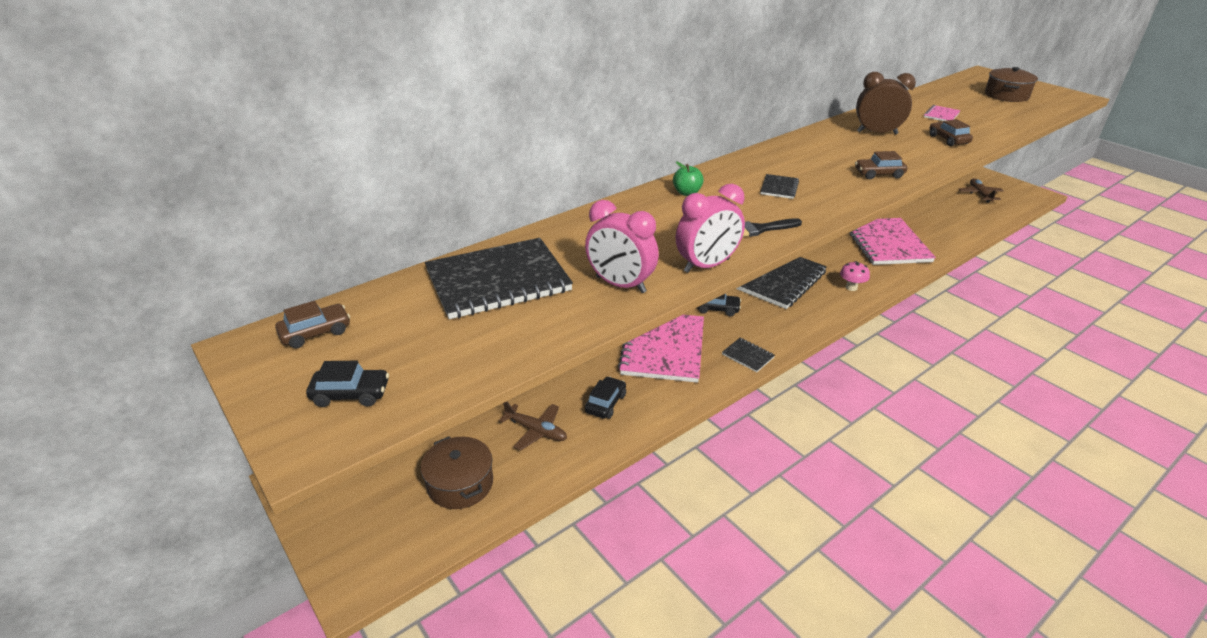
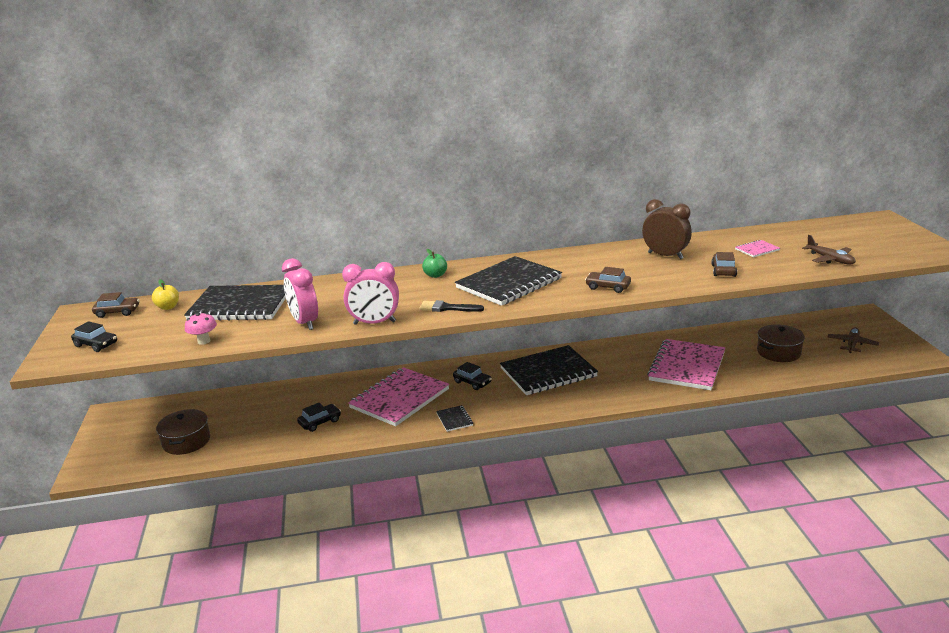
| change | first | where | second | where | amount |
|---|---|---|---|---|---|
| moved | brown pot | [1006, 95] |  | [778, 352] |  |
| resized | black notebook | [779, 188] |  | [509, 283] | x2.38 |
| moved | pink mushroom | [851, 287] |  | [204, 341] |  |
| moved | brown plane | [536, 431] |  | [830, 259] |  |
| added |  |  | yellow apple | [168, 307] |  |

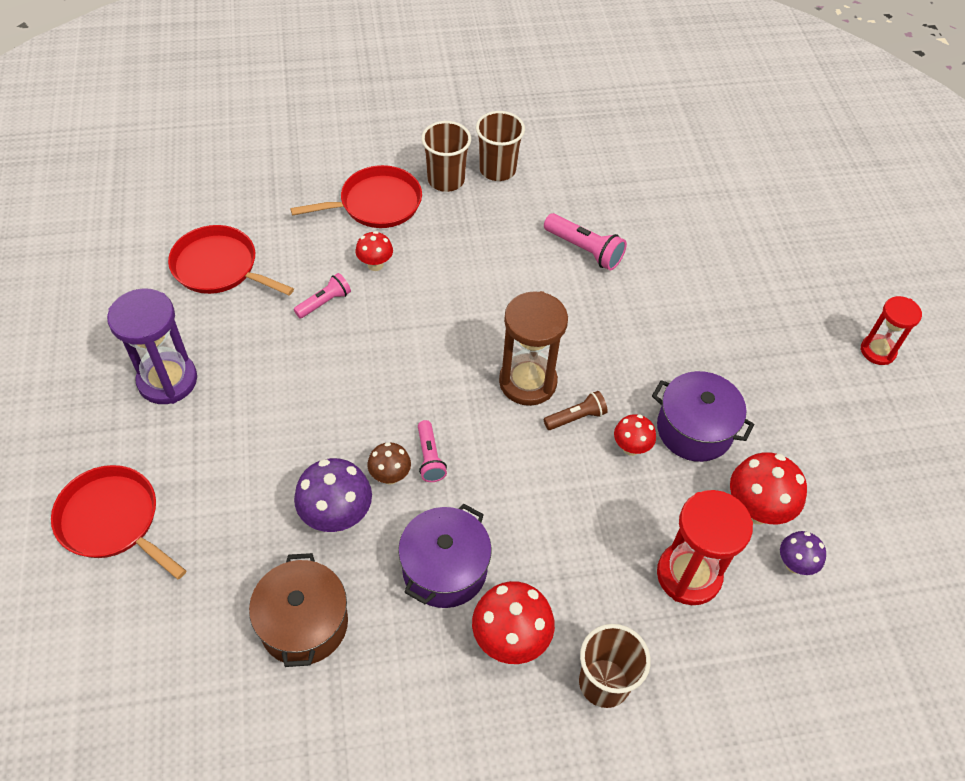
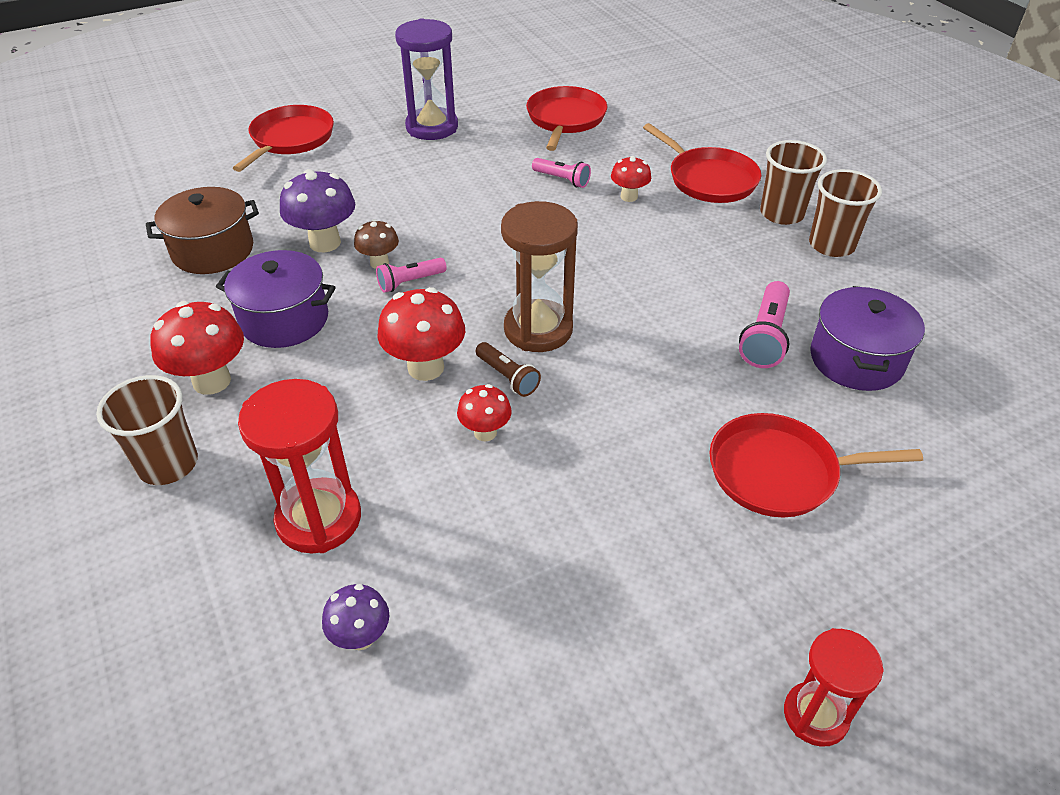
| change | first | where | second | where | amount |
|---|---|---|---|---|---|
| moved | purple pot | [694, 429] |  | [856, 359] |  |
| moved | red mushroom | [756, 510] |  | [425, 367] |  |
| added |  |  | red pan | [779, 472] |  |

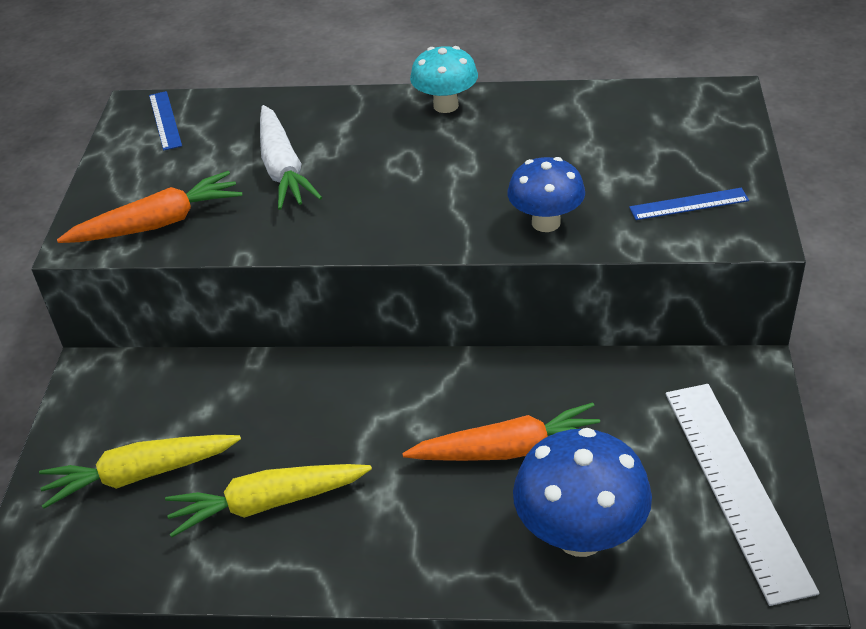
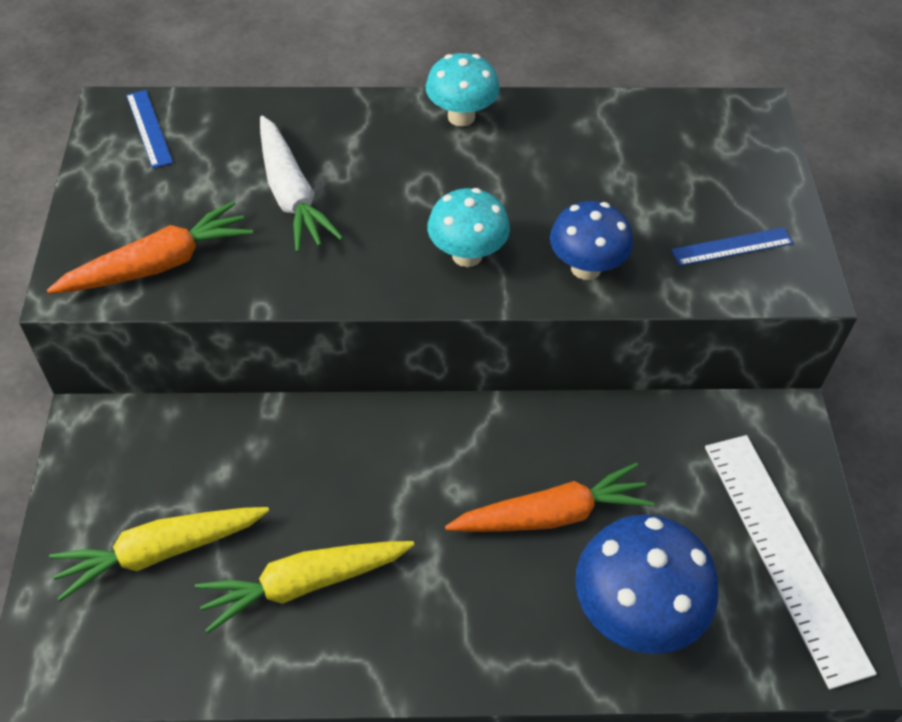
| change | first | where | second | where | amount |
|---|---|---|---|---|---|
| added |  |  | turquoise mushroom | [467, 255] |  |

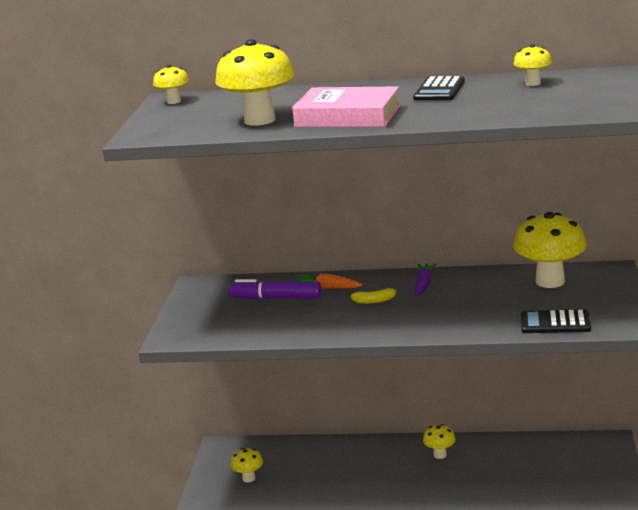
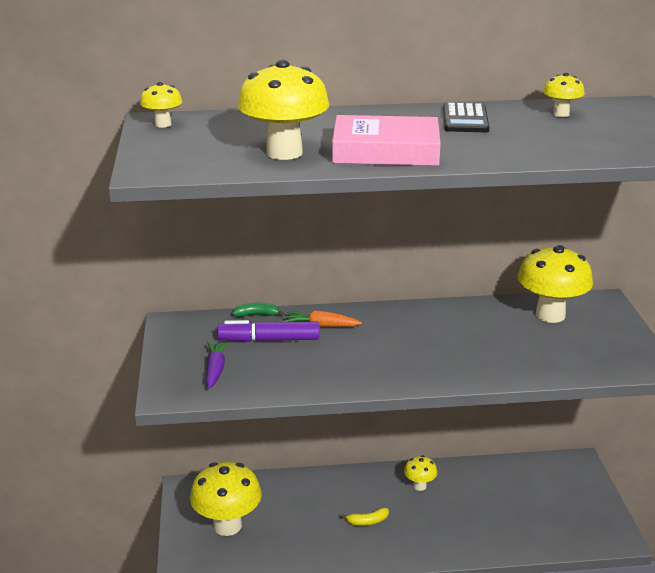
| change | first | where | second | where | amount |
|---|---|---|---|---|---|
| moved | purple carrot | [423, 285] |  | [215, 369] |  |
| moved | yellow banana | [373, 301] |  | [367, 521] |  |
| removed | black calculator | [555, 323] |  |  |  |
| resized | yellow mushroom | [249, 478] |  | [227, 526] | x2.01 |
| added |  |  | green banana | [257, 315] |  |

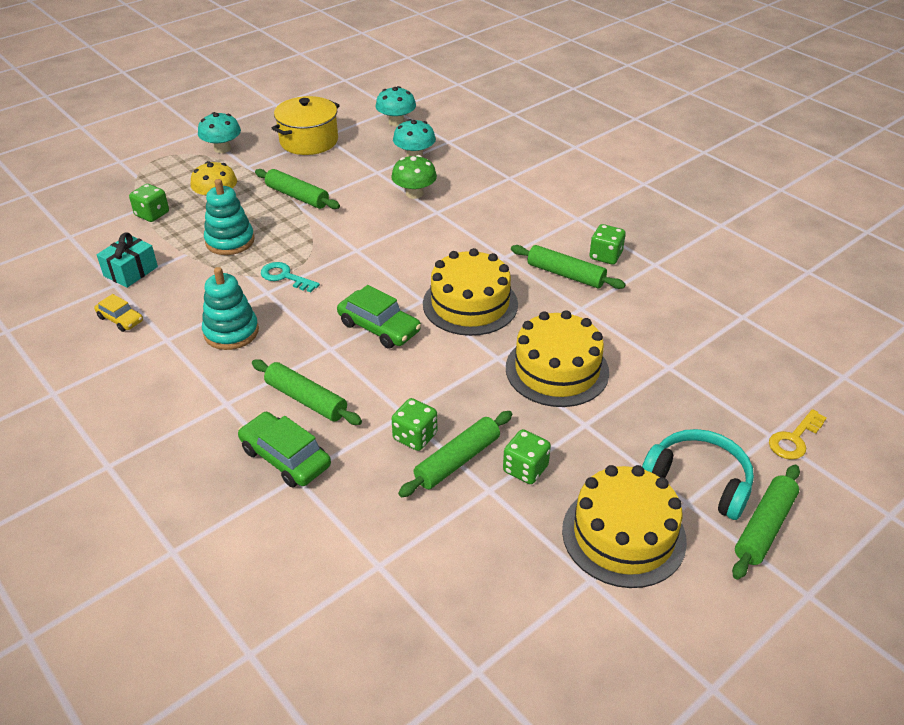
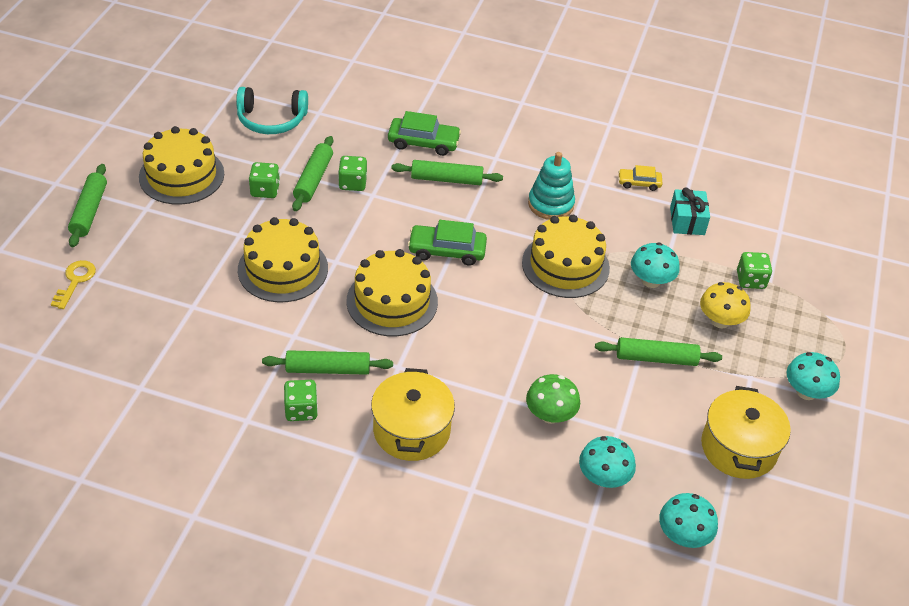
| change | first | where | second | where | amount |
|---|---|---|---|---|---|
| replaced | turquoise stacking toy | [230, 241] | turquoise mushroom | [651, 281] |  |
| replaced | turquoise key | [285, 277] | yellow cake | [565, 265] |  |
| moved | turquoise headphones | [699, 480] |  | [271, 120] |  |
| added |  |  | yellow pot | [411, 430] |  |

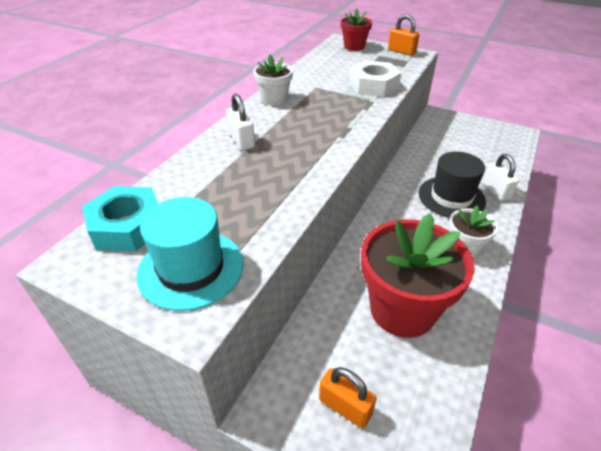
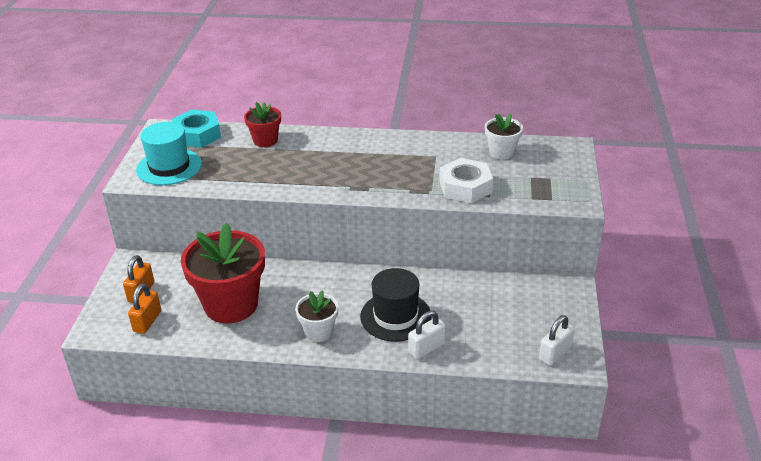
| change | first | where | second | where | amount |
|---|---|---|---|---|---|
| moved | red flower pot | [354, 47] |  | [265, 140] |  |
| moved | orange padlock | [401, 51] |  | [147, 321] |  |
| moved | white flower pot | [274, 99] |  | [501, 152] |  |
| moved | white padlock | [241, 141] |  | [555, 353] |  |

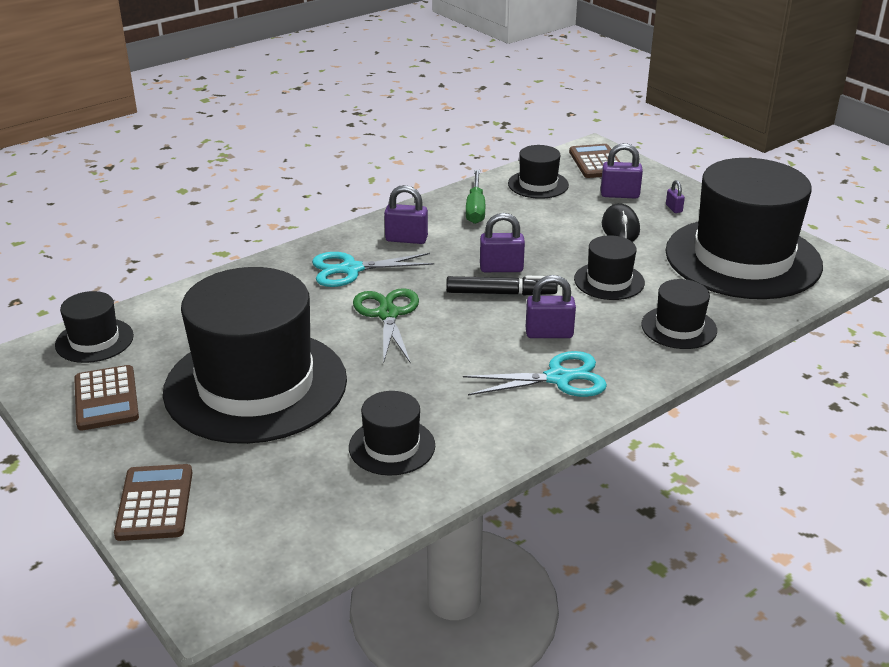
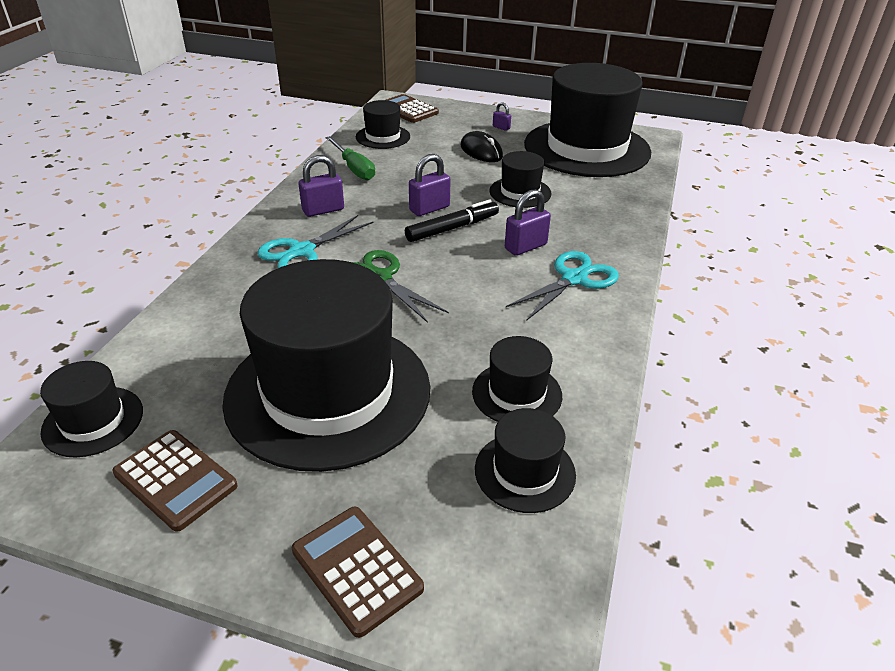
| change | first | where | second | where | amount |
|---|---|---|---|---|---|
| removed | purple padlock | [619, 195] |  |  |  |
| moved | black hat | [678, 327] |  | [525, 471] |  |

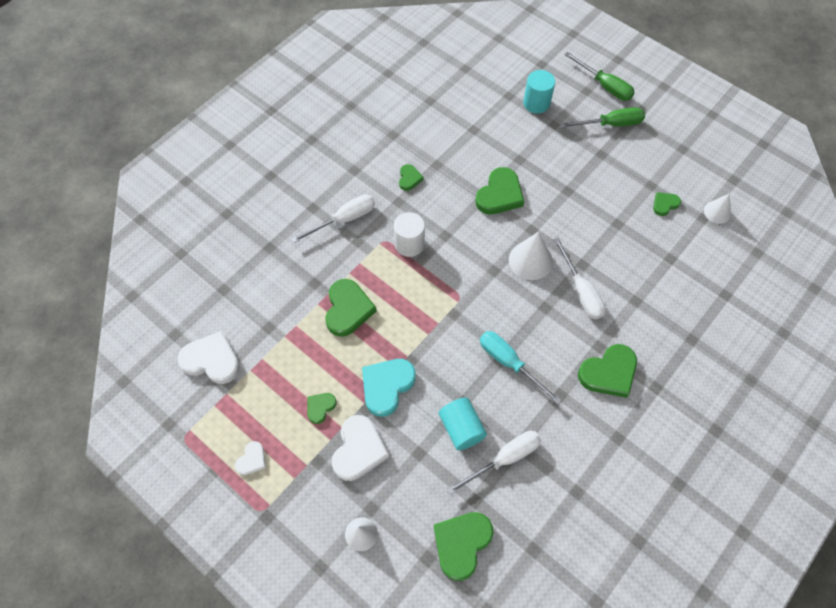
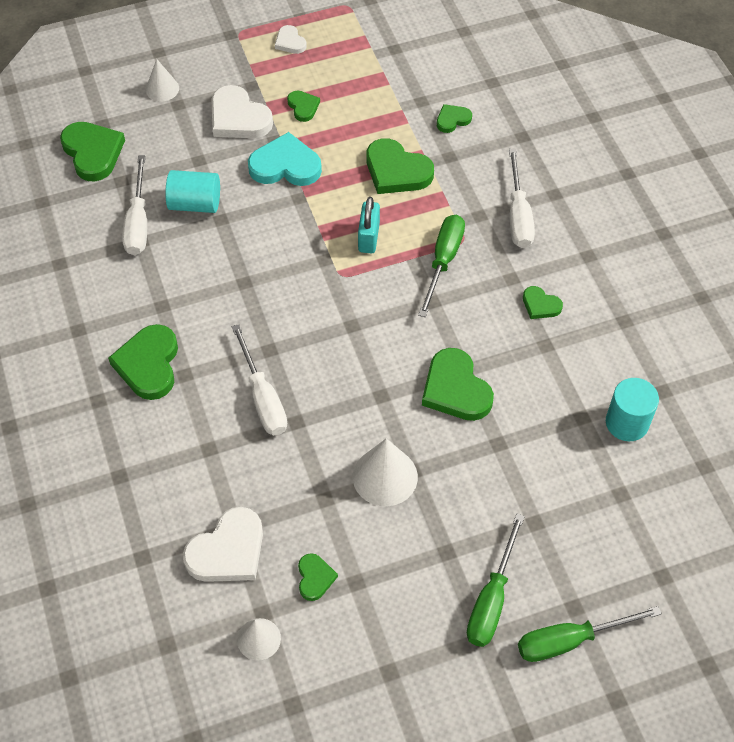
| change | first | where | second | where | amount |
|---|---|---|---|---|---|
| moved | turquoise cylinder | [536, 103] |  | [627, 422] |  |
| replaced | white cylinder | [409, 244] | green screwdriver | [443, 261] |  |
| moved | white cone | [530, 260] |  | [385, 476] |  |
| turned | white screwdriver | [581, 291] |  | [263, 398] | 120 degrees counterclockwise |
| moved | white heart | [211, 360] |  | [228, 551] |  |
| removed | turquoise screwdriver | [509, 363] |  |  |  |
| turned | turquoise heart | [387, 386] |  | [285, 165] | 60 degrees counterclockwise |
| added |  |  | green heart | [452, 120] |  |
| added |  |  | turquoise padlock | [368, 237] |  |

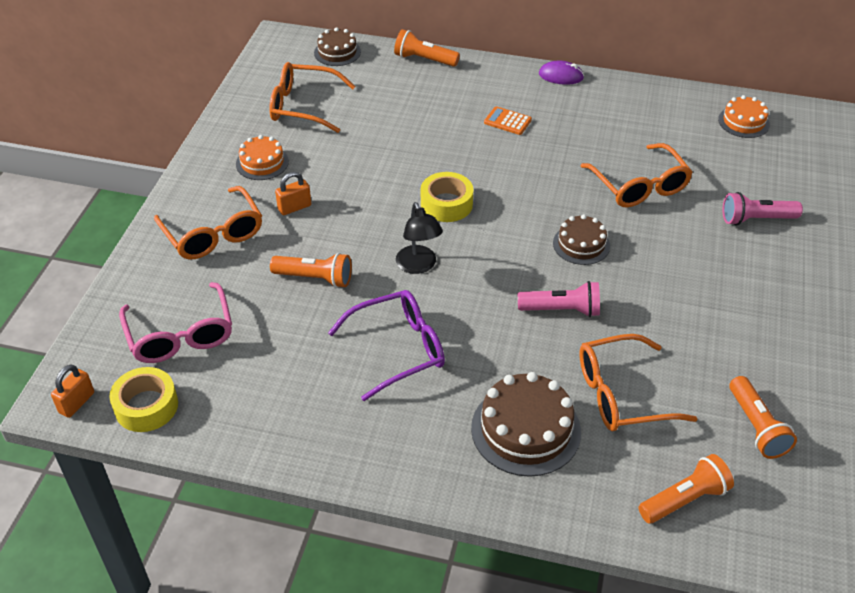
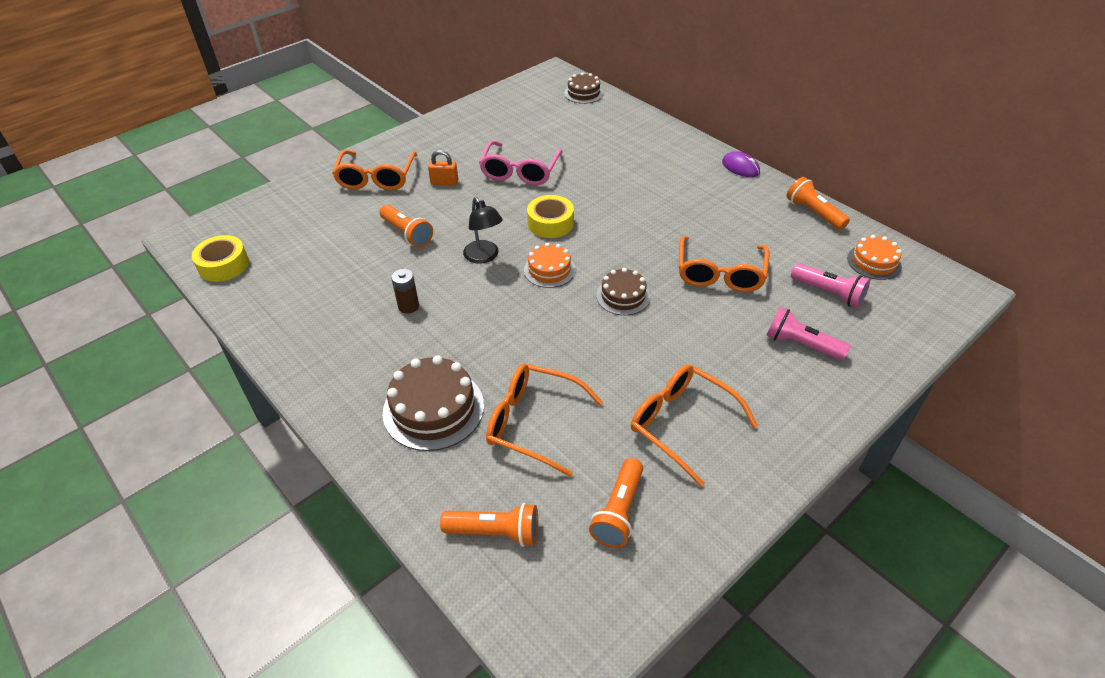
| change | first | where | second | where | amount |
|---|---|---|---|---|---|
| moved | orange flashlight | [424, 59] |  | [813, 213] |  |
| moved | orange glasses | [303, 106] |  | [682, 424] |  |
| removed | orange calculator | [507, 121] |  |  |  |
| moved | orange cake | [262, 163] |  | [549, 270] |  |
| turned | black lamp | [418, 266] |  | [484, 257] | 45 degrees counterclockwise |
| moved | pink flashlight | [562, 310] |  | [828, 293] |  |
| moved | pink glasses | [180, 335] |  | [520, 171] |  |
| replaced | purple glasses | [398, 349] | brown battery | [408, 306] |  |
| removed | orange padlock | [77, 403] |  |  |  |

